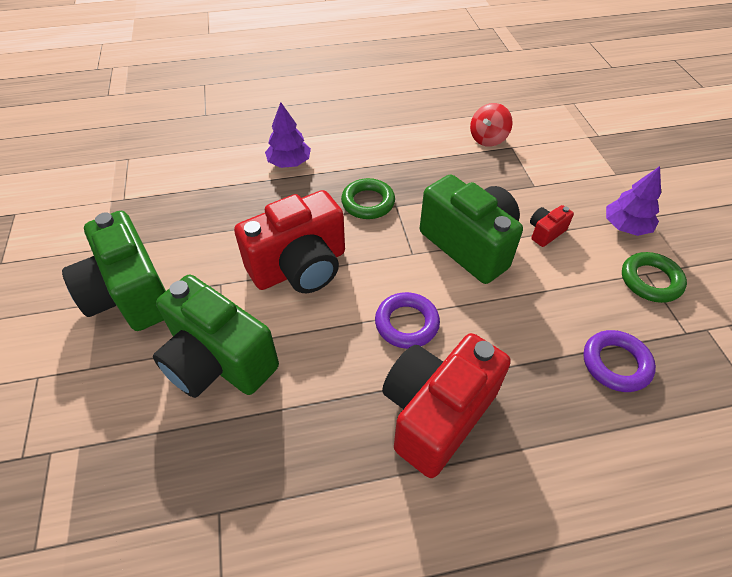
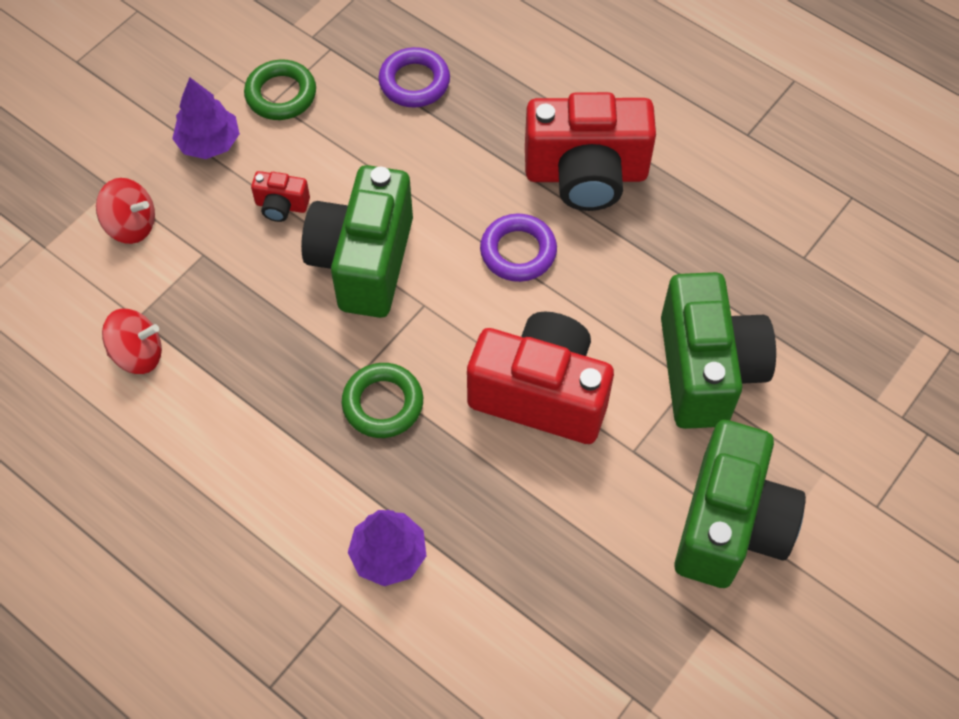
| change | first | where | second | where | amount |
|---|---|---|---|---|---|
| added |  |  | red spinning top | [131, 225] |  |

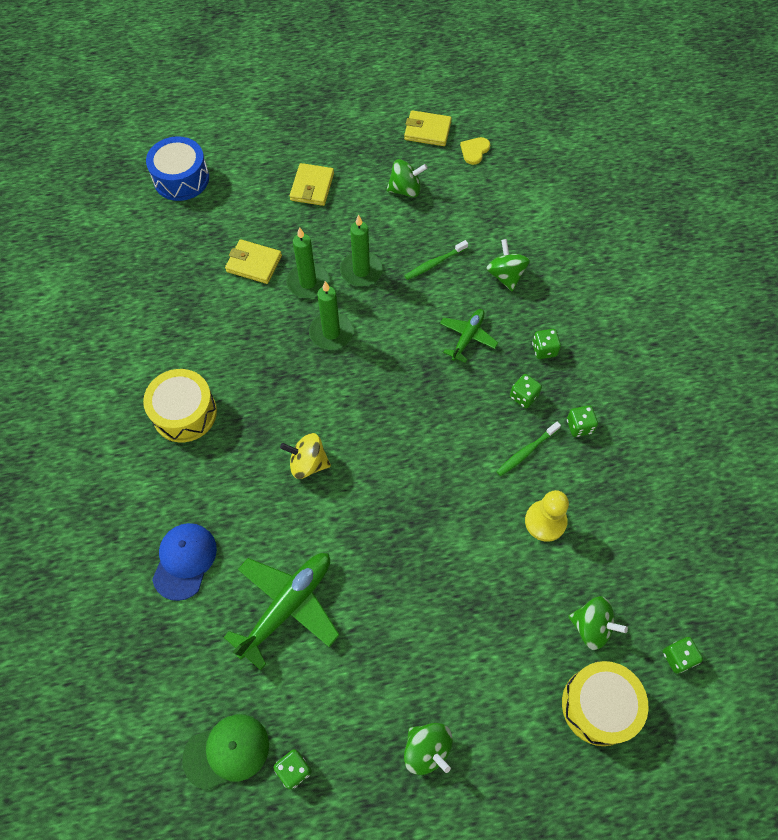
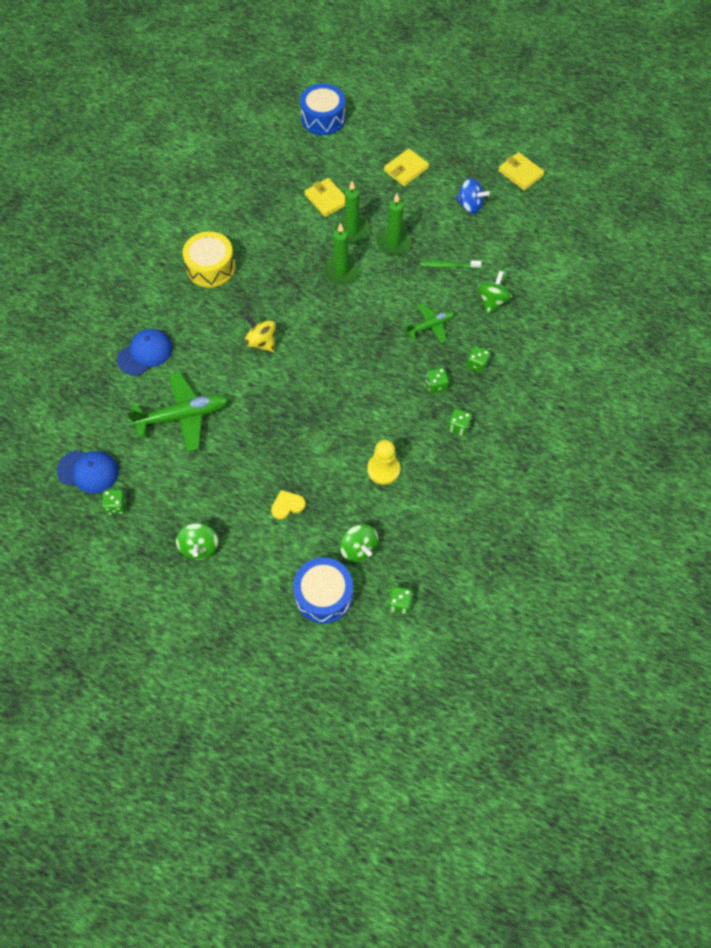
| change | first | where | second | where | amount |
|---|---|---|---|---|---|
| moved | yellow heart | [474, 151] |  | [287, 505] |  |
| recoloured | green spinning top | [405, 190] | blue spinning top | [470, 206] |  |
| removed | green toothbrush | [526, 451] |  |  |  |
| recoloured | yellow drum | [599, 706] | blue drum | [324, 595] |  |
| recoloured | green cap | [227, 751] | blue cap | [88, 471] |  |

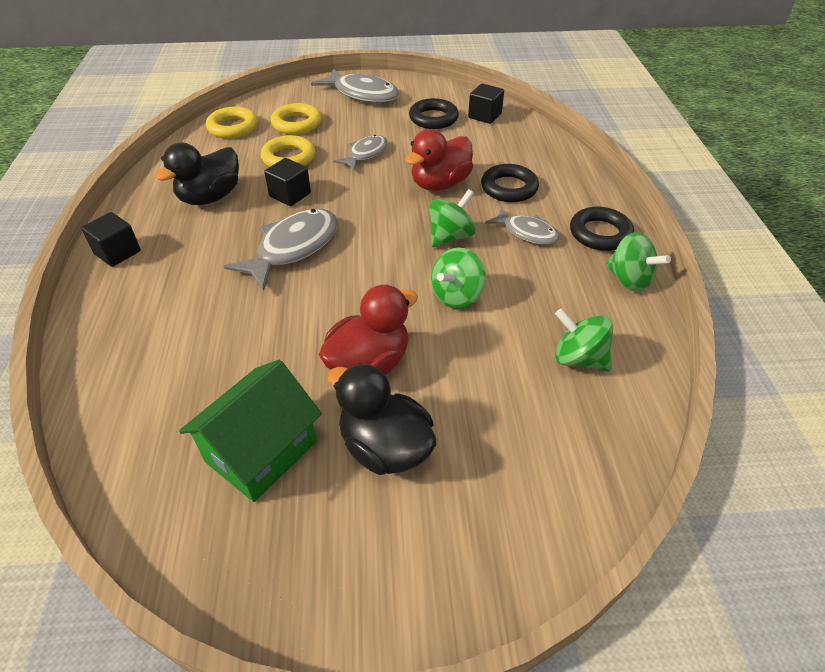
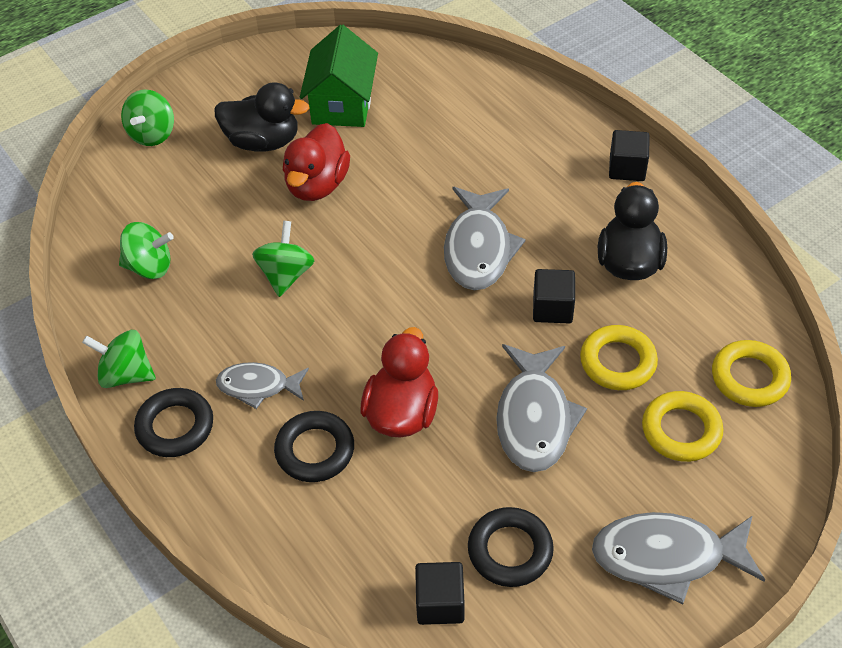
| change | first | where | second | where | amount |
|---|---|---|---|---|---|
| resized | grey fish | [365, 154] |  | [534, 418] | x1.63 |
| moved | green spinning top | [450, 237] |  | [152, 134] |  |

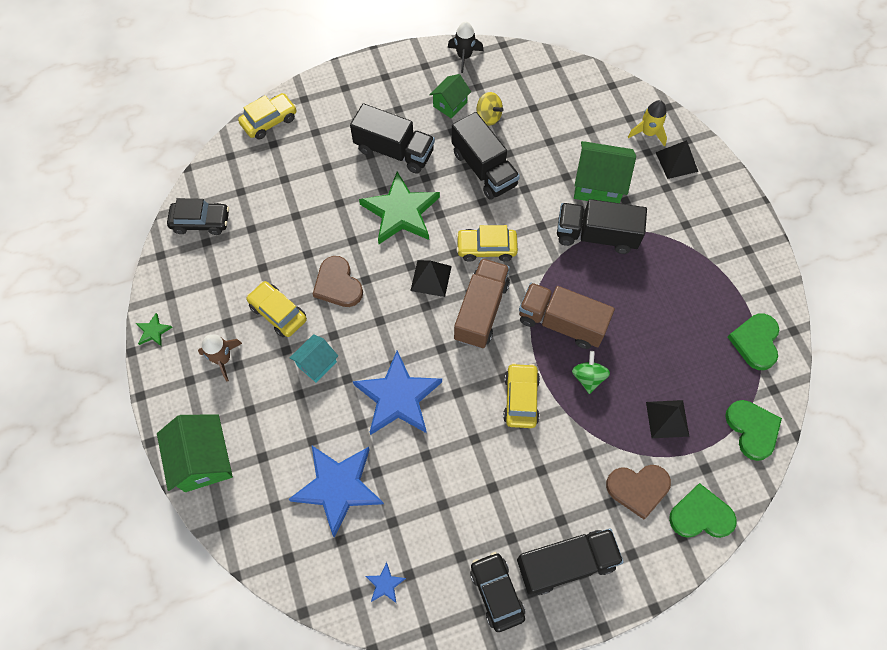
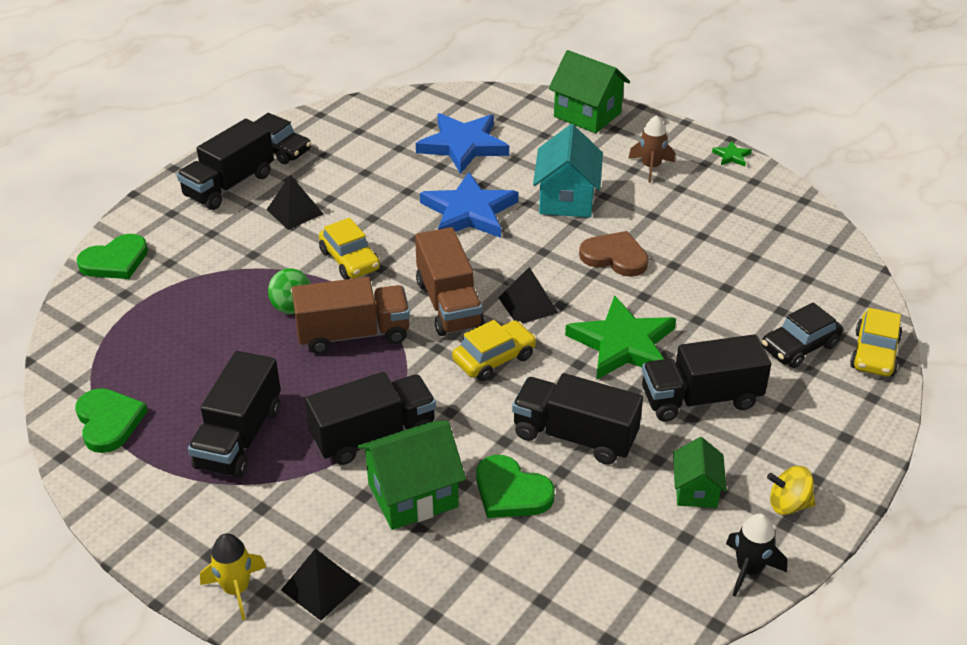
| change | first | where | second | where | amount |
|---|---|---|---|---|---|
| moved | yellow spinning top | [488, 117] |  | [788, 504] |  |
| moved | yellow rocket | [648, 133] |  | [236, 589] |  |
| moved | black car | [201, 222] |  | [799, 346] |  |
| removed | yellow car | [278, 313] |  |  |  |
| resized | turquoise house | [316, 364] |  | [566, 199] | x1.68 |
| moved | black pyramid | [667, 419] |  | [295, 211] |  |
| moved | green heart | [752, 429] |  | [511, 492] |  |
| removed | brown heart | [638, 489] |  |  |  |
| removed | blue star | [385, 584] |  |  |  |
| added |  |  | black truck | [239, 437] |  |

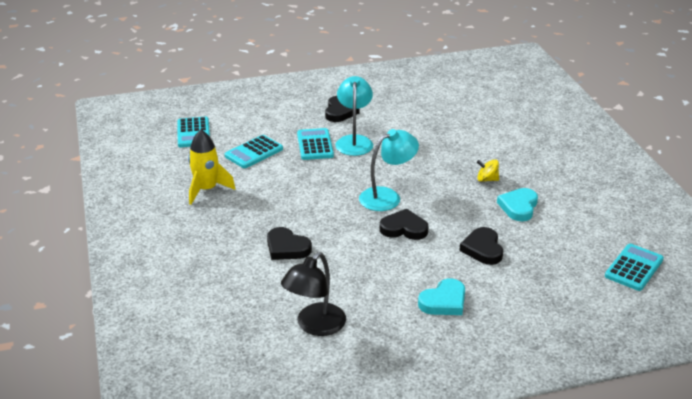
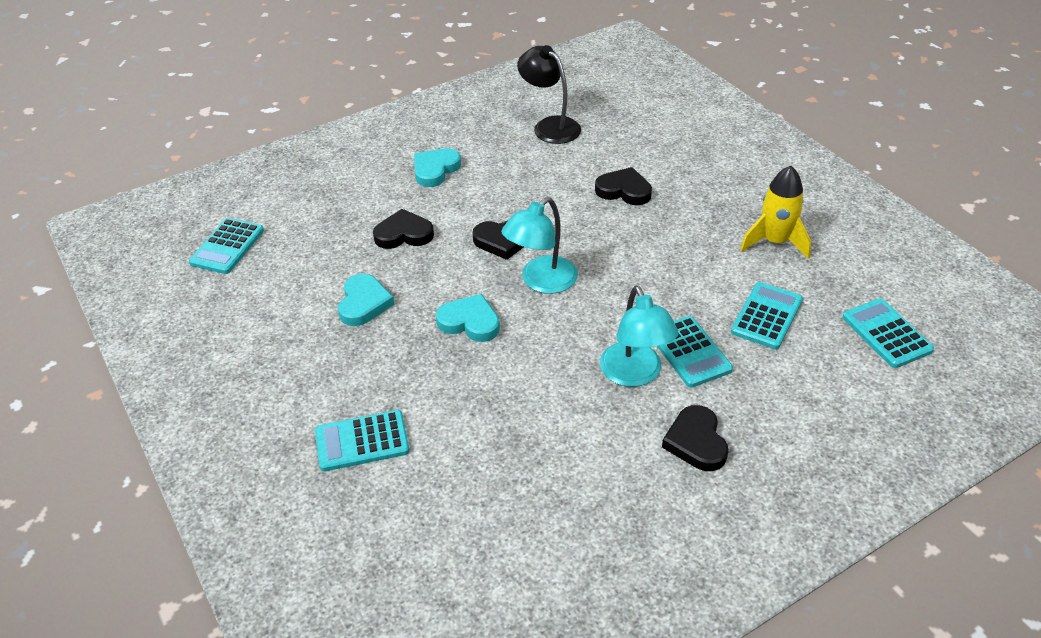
| change | first | where | second | where | amount |
|---|---|---|---|---|---|
| removed | yellow spinning top | [487, 179] |  |  |  |
| turned | black heart | [483, 249] |  | [404, 234] | 75 degrees counterclockwise |
| turned | black lamp | [315, 326] |  | [550, 126] | 60 degrees counterclockwise |
| added |  |  | turquoise heart | [470, 322] |  |
| added |  |  | turquoise calculator | [362, 441] |  |

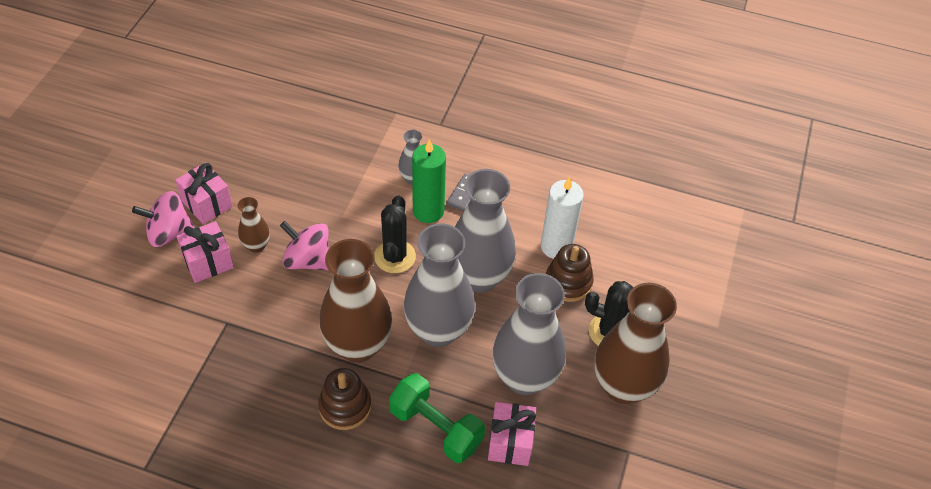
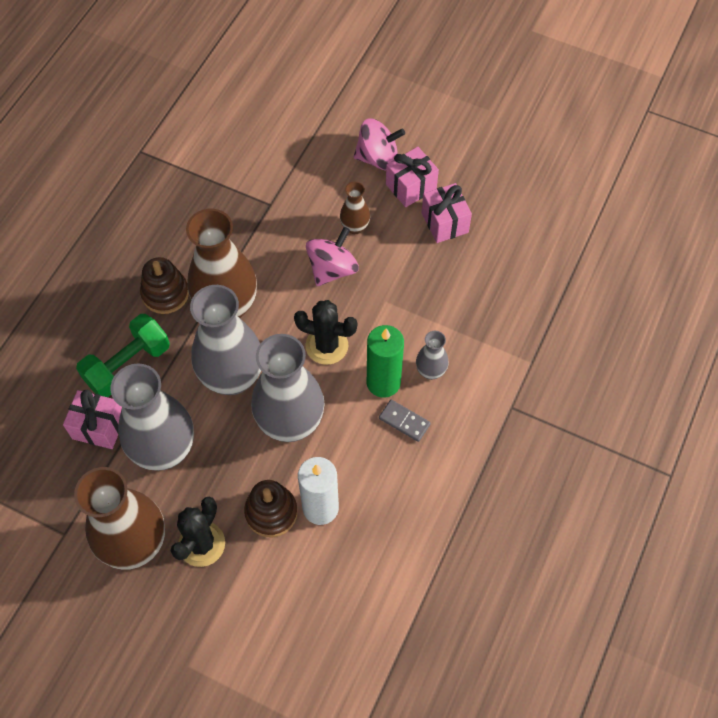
| change | first | where | second | where | amount |
|---|---|---|---|---|---|
| turned | pink spinning top | [169, 233] |  | [378, 158] | 90 degrees clockwise |
| moved | pink gift | [208, 262] |  | [444, 222] |  |

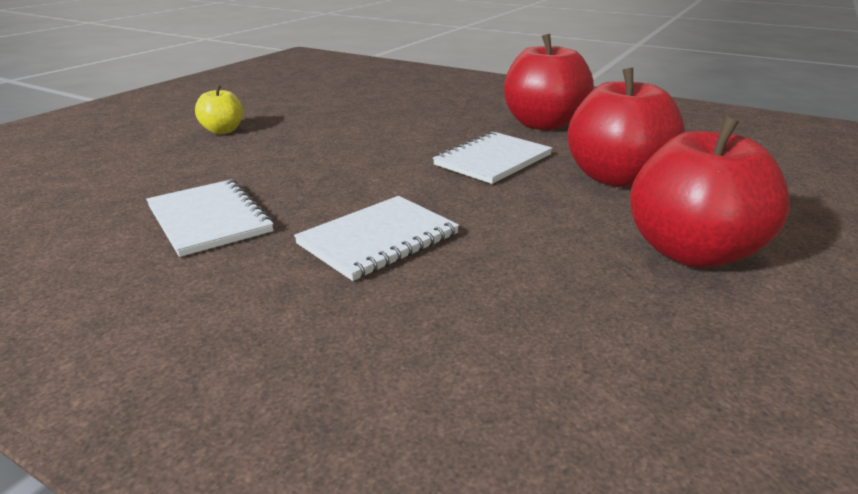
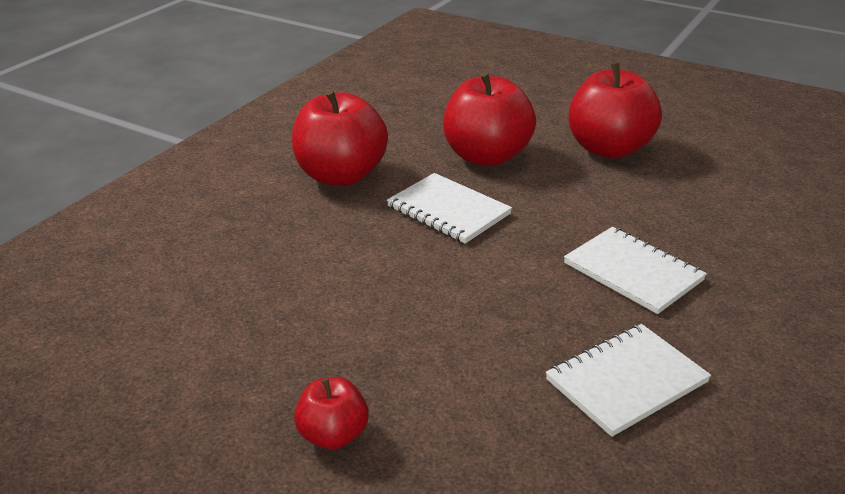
| change | first | where | second | where | amount |
|---|---|---|---|---|---|
| recoloured | yellow apple | [223, 131] | red apple | [333, 435] |  |

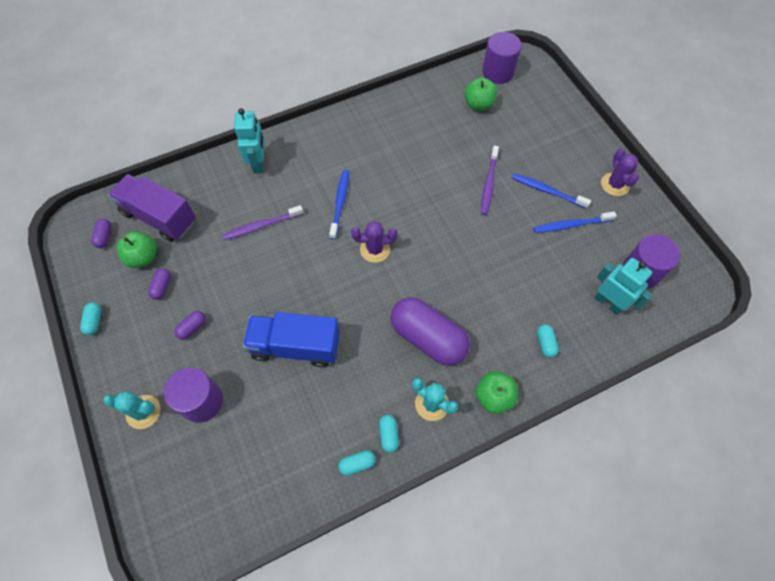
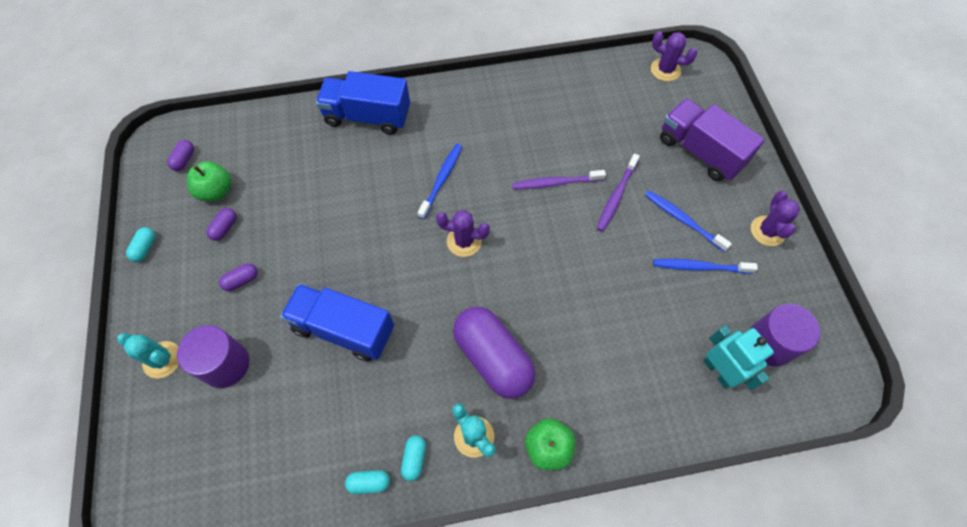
| change | first | where | second | where | amount |
|---|---|---|---|---|---|
| replaced | purple cylinder | [498, 72] | purple cactus | [665, 70] |  |
| removed | green apple | [478, 104] |  |  |  |
| replaced | turquoise robot | [259, 163] | blue truck | [367, 116] |  |
| moved | purple truck | [159, 217] |  | [700, 152] |  |
| moved | purple toothbrush | [261, 226] |  | [555, 183] |  |
| removed | turquoise capsule | [545, 343] |  |  |  |

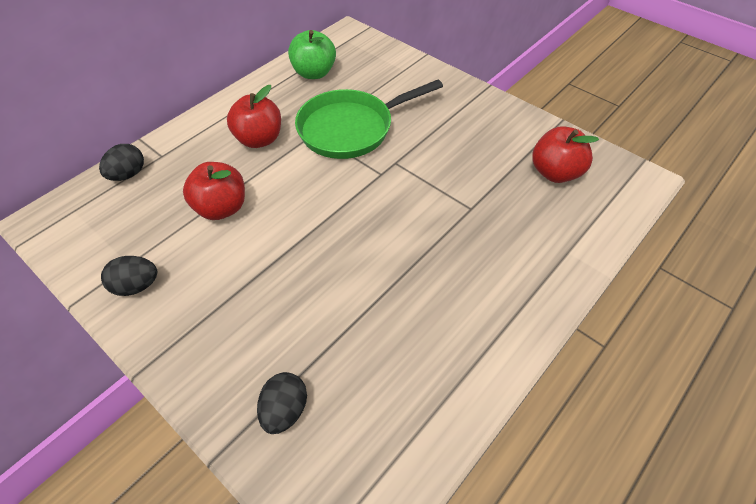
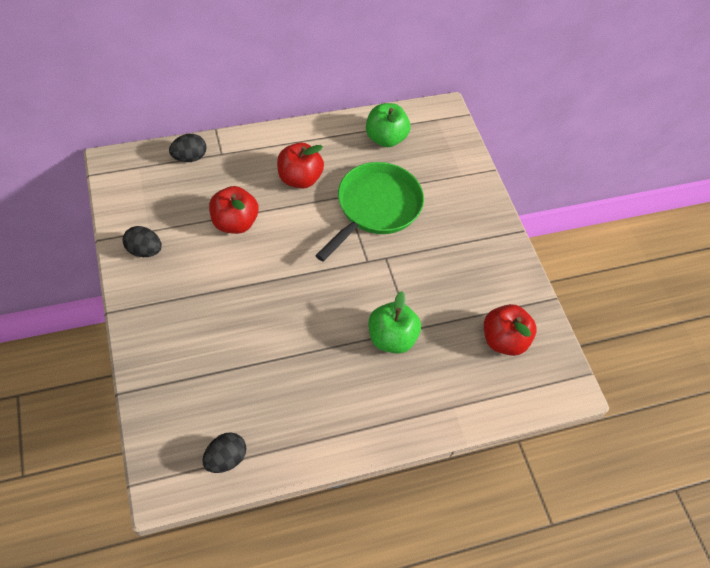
| change | first | where | second | where | amount |
|---|---|---|---|---|---|
| turned | green pan | [351, 128] |  | [375, 208] | 120 degrees clockwise |
| moved | black egg | [285, 410] |  | [225, 458] |  |
| added |  |  | green apple | [391, 338] |  |

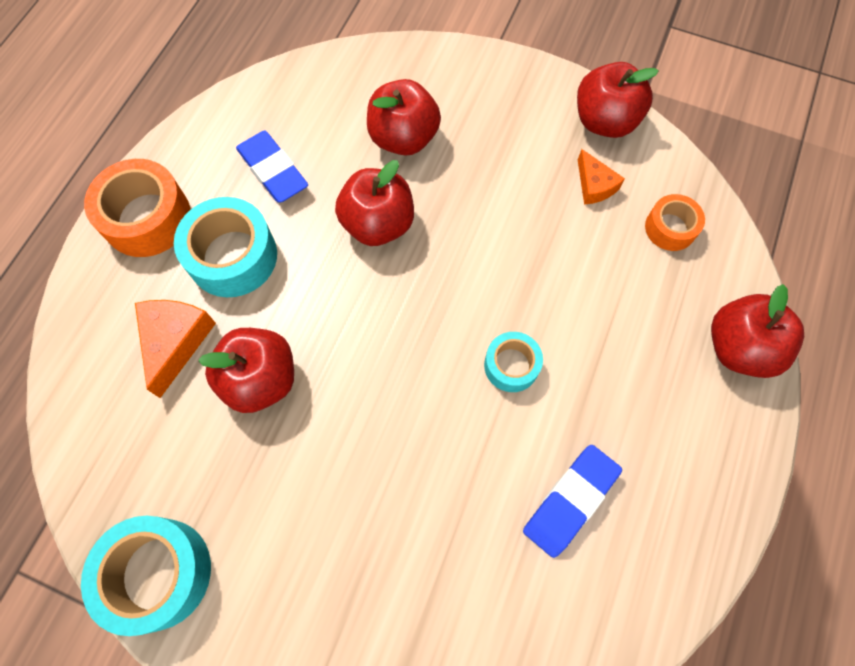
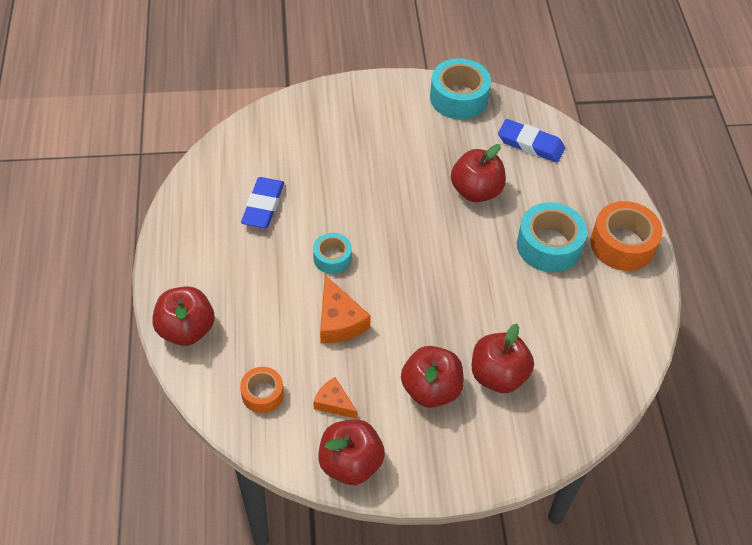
| change | first | where | second | where | amount |
|---|---|---|---|---|---|
| moved | blue eraser | [273, 170] |  | [530, 144] |  |
| moved | red apple | [378, 224] |  | [431, 389] |  |
| moved | orange cheese | [175, 341] |  | [339, 321] |  |

